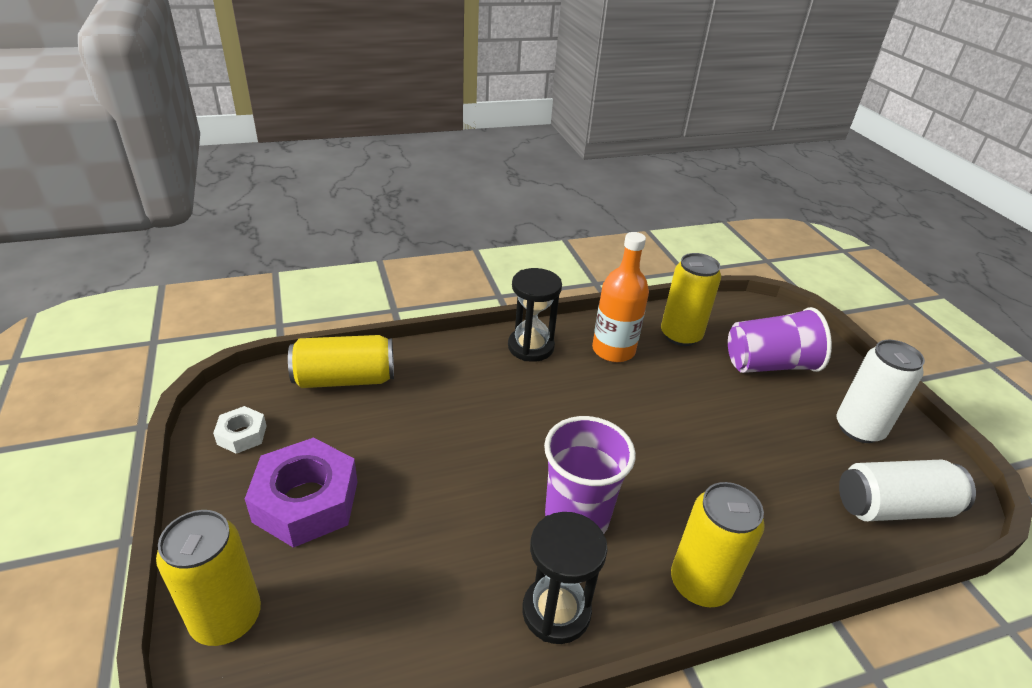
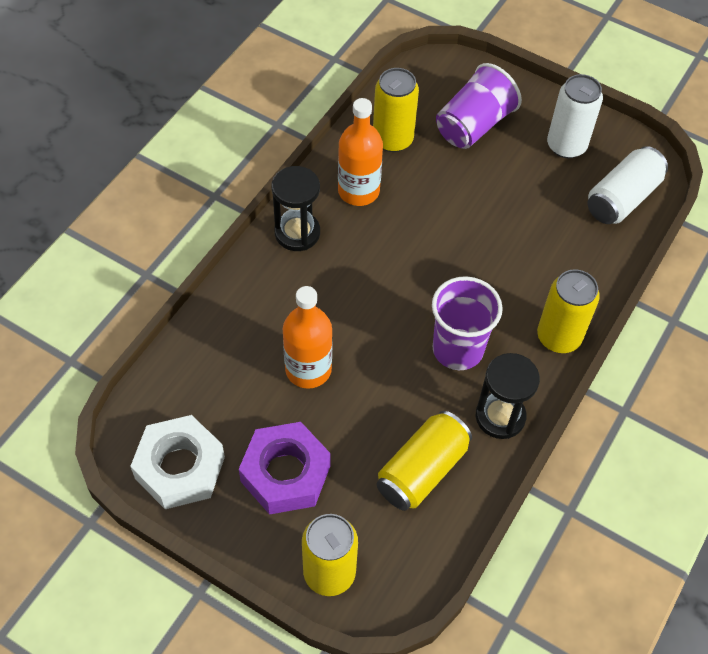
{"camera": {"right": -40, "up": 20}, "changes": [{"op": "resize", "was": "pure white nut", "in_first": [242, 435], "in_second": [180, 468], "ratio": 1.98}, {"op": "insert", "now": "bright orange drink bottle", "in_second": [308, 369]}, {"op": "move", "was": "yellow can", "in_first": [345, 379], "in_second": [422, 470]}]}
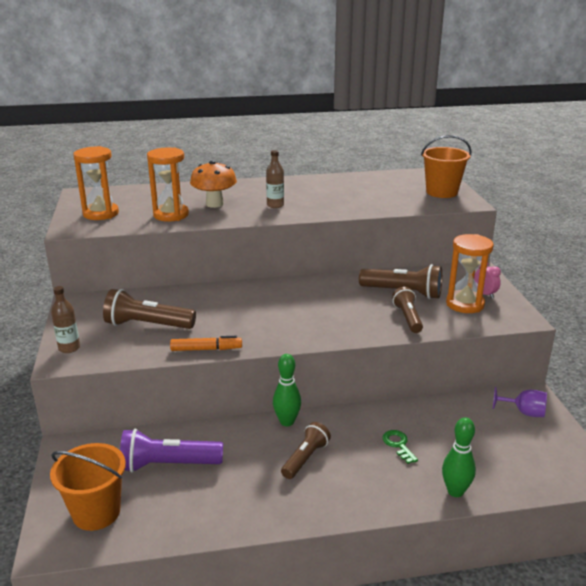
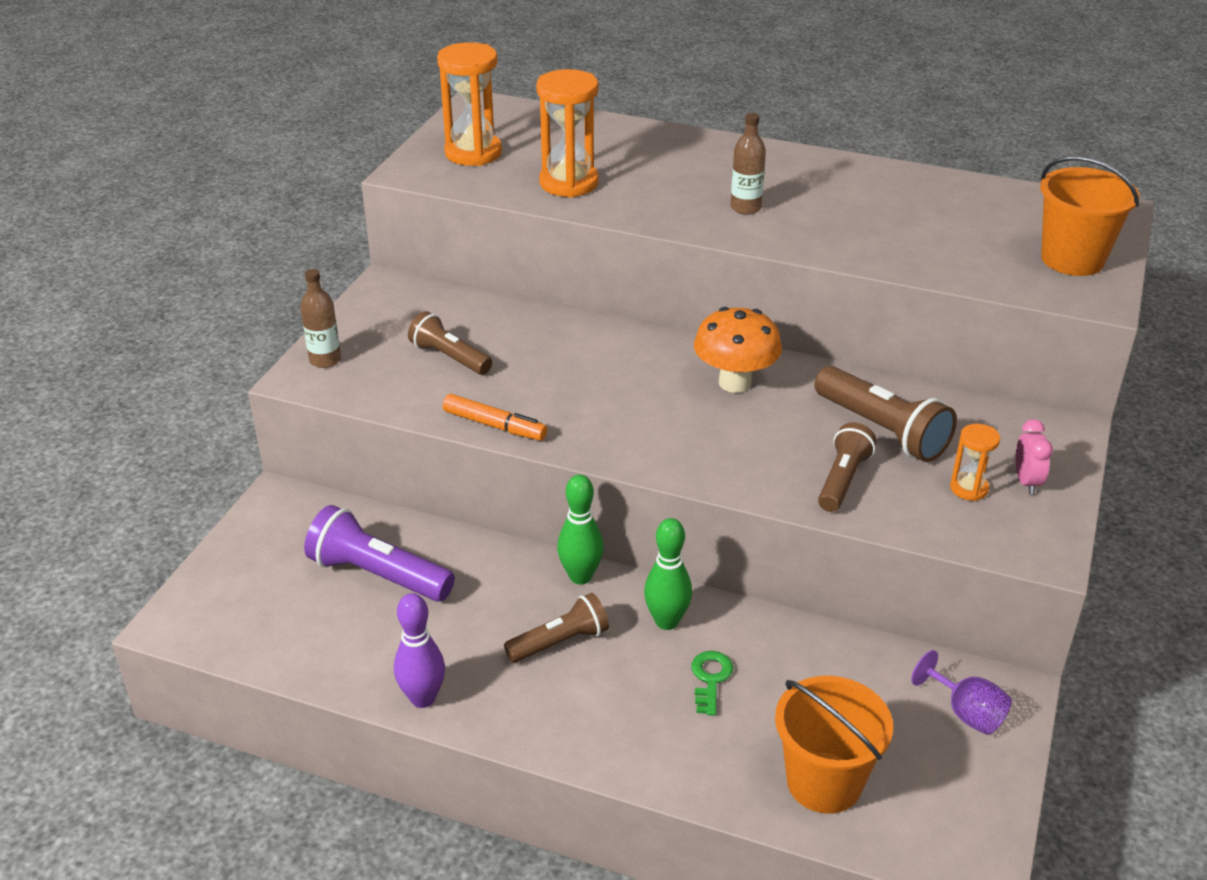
{"camera": {"right": 30, "up": 10}, "changes": [{"op": "insert", "now": "royal purple bowling pin", "in_second": [423, 698]}, {"op": "resize", "was": "russet flashlight", "in_first": [147, 325], "in_second": [449, 357], "ratio": 0.66}, {"op": "move", "was": "green bowling pin", "in_first": [455, 491], "in_second": [667, 621]}, {"op": "move", "was": "bright orange mushroom", "in_first": [214, 204], "in_second": [735, 383]}, {"op": "move", "was": "bright orange sand bucket", "in_first": [96, 512], "in_second": [824, 782]}, {"op": "resize", "was": "bright orange sand timer", "in_first": [465, 304], "in_second": [969, 488], "ratio": 0.53}]}
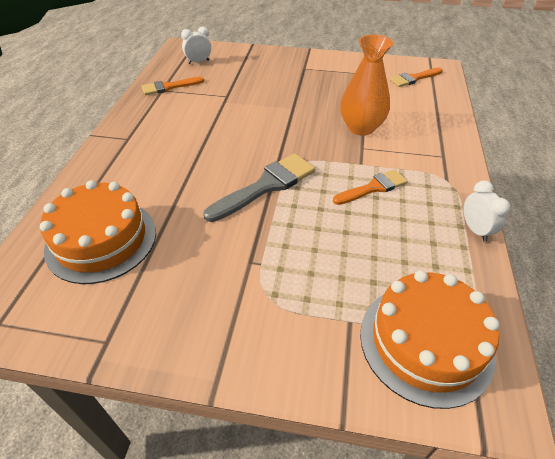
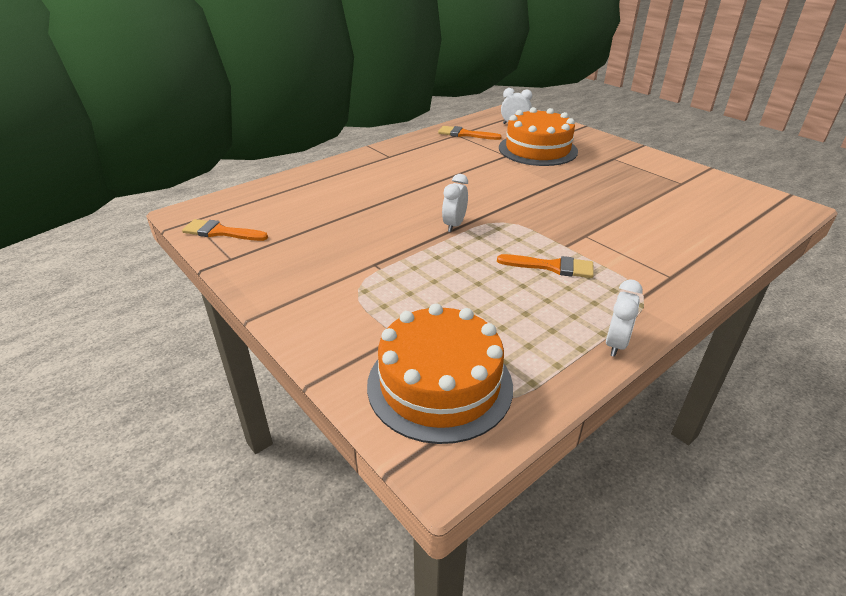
{"camera": {"right": 40, "up": -10}, "changes": [{"op": "move", "was": "bright orange paint brush", "in_first": [413, 78], "in_second": [220, 232]}, {"op": "replace", "was": "ash-grey paint brush", "now": "pure white clock", "in_first": [266, 186], "in_second": [454, 225]}, {"op": "move", "was": "bright orange layer cake", "in_first": [101, 240], "in_second": [537, 149]}, {"op": "delete", "was": "bright orange tall vase", "in_first": [361, 127]}]}
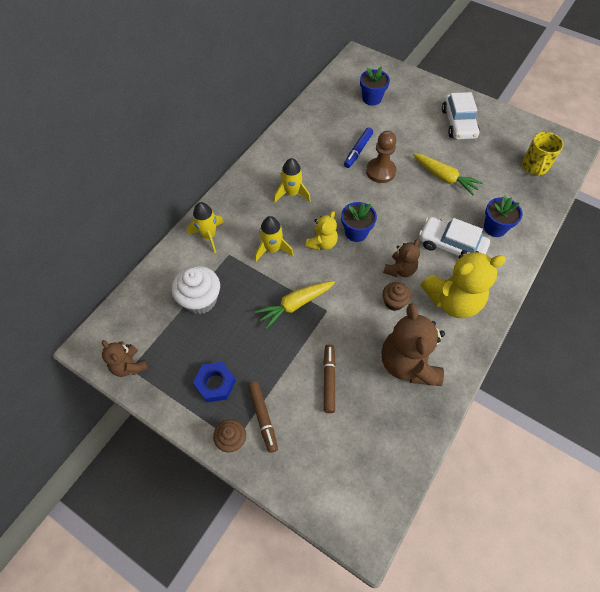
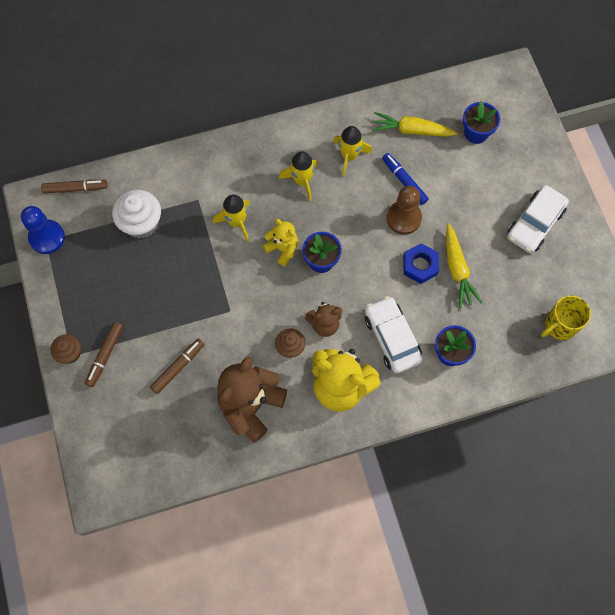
{"camera": {"right": 40, "up": 10}, "changes": [{"op": "replace", "was": "russet stuffed bear", "now": "cobalt chess pawn", "in_first": [129, 366], "in_second": [47, 237]}, {"op": "insert", "now": "russet marker", "in_second": [75, 189]}, {"op": "rotate", "was": "yellow stuffed bear", "in_first": [322, 243], "in_second": [282, 249], "clockwise": -120}, {"op": "move", "was": "yellow toy rocket", "in_first": [208, 236], "in_second": [349, 156]}, {"op": "move", "was": "yellow root vegetable", "in_first": [295, 305], "in_second": [411, 130]}, {"op": "rotate", "was": "cobalt marker", "in_first": [358, 151], "in_second": [404, 181], "clockwise": 75}, {"op": "move", "was": "cobalt nut", "in_first": [215, 384], "in_second": [420, 265]}]}
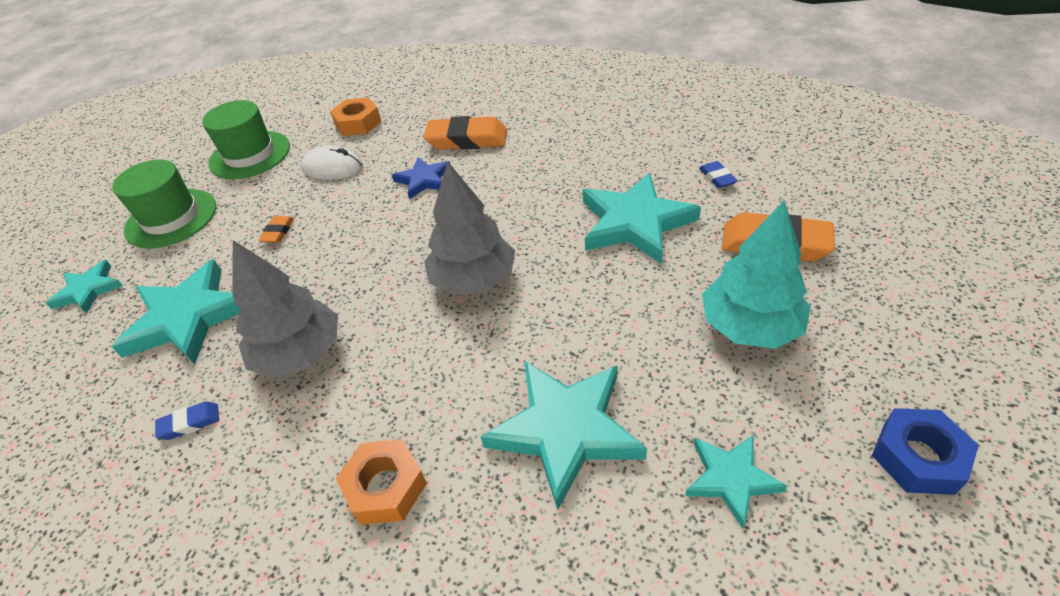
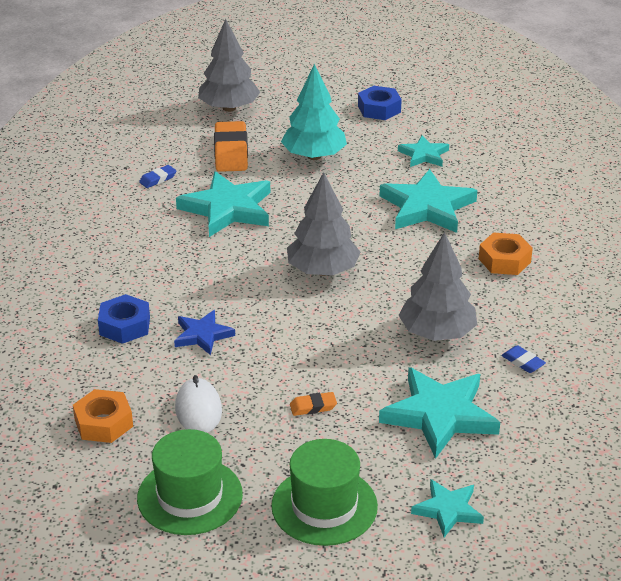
{"camera": {"right": -115, "up": -10}, "changes": [{"op": "replace", "was": "bright orange gum eraser", "now": "cobalt nut", "in_first": [467, 139], "in_second": [125, 326]}, {"op": "insert", "now": "ash-grey tree", "in_second": [229, 108]}]}
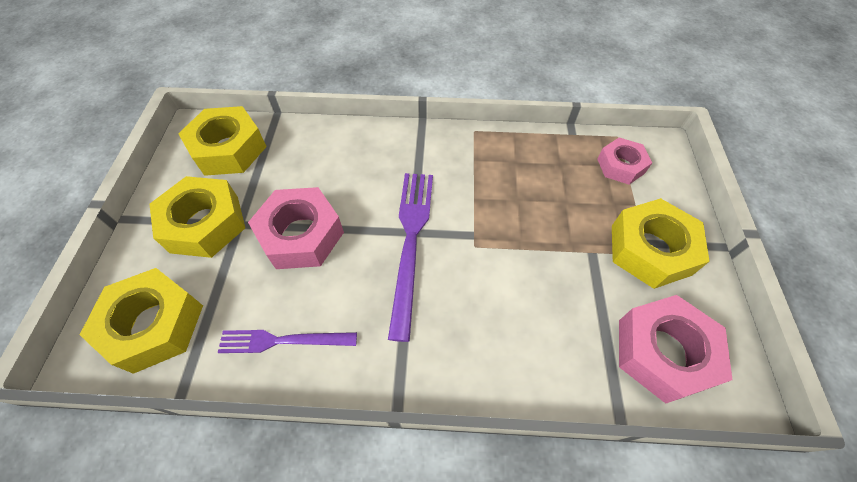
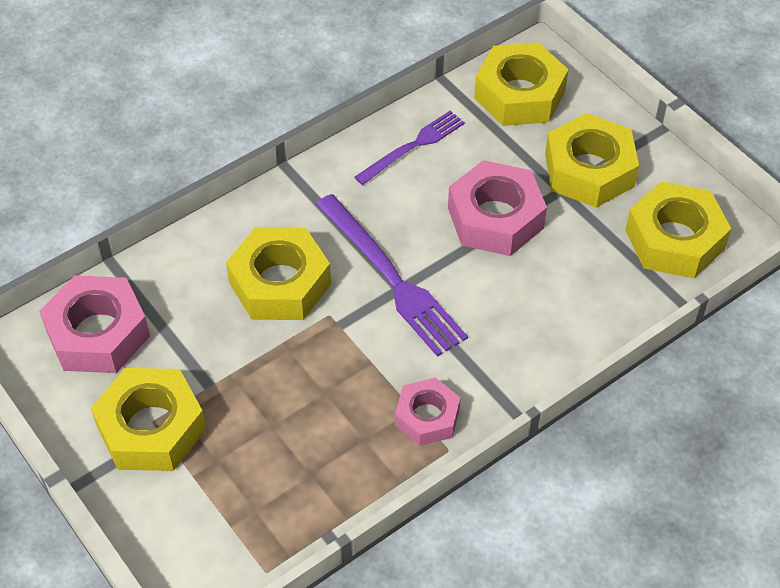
{"camera": {"right": 140, "up": -5}, "changes": [{"op": "insert", "now": "yellow nut", "in_second": [280, 283]}, {"op": "move", "was": "rosy nut", "in_first": [620, 166], "in_second": [427, 417]}]}
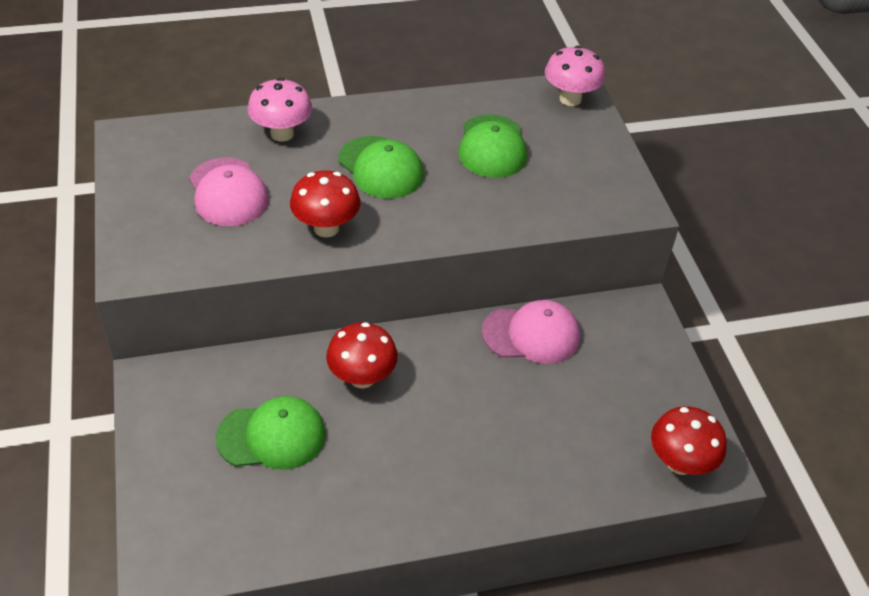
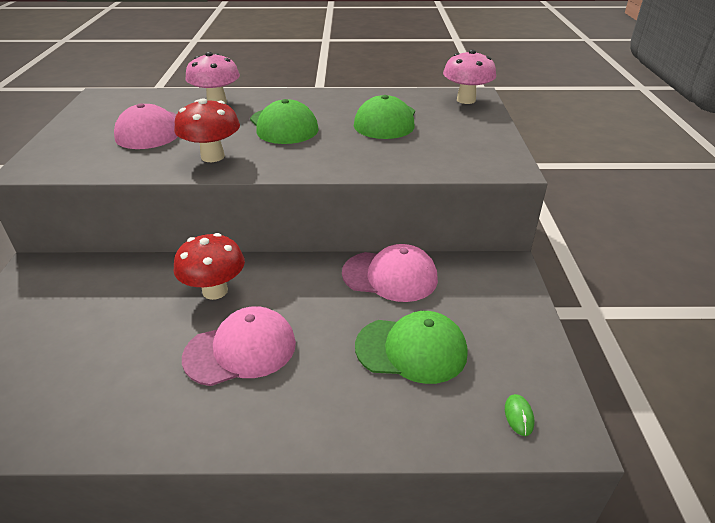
{"camera": {"right": 15, "up": -10}, "changes": [{"op": "insert", "now": "rosy baseball cap", "in_second": [241, 350]}, {"op": "move", "was": "green baseball cap", "in_first": [272, 436], "in_second": [411, 349]}, {"op": "replace", "was": "crimson mushroom", "now": "green PC mouse", "in_first": [680, 463], "in_second": [519, 416]}]}
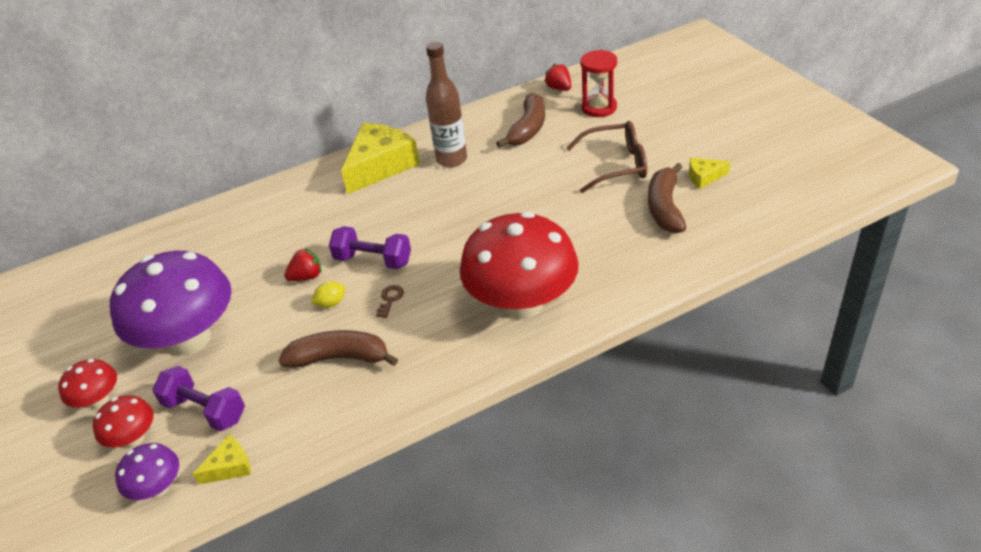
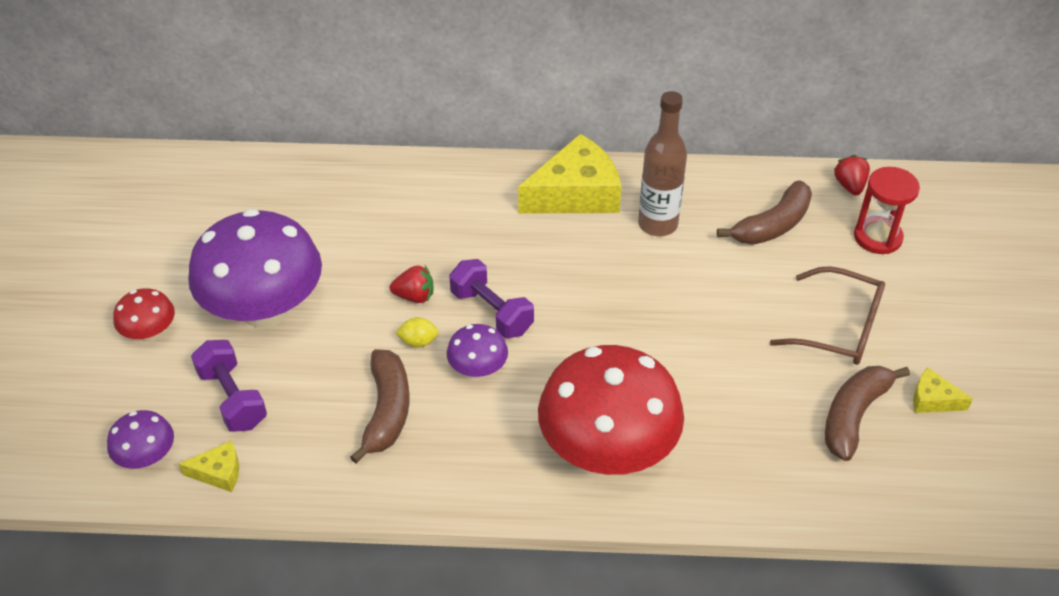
{"camera": {"right": 25, "up": 5}, "changes": [{"op": "rotate", "was": "russet toy banana", "in_first": [340, 358], "in_second": [387, 411], "clockwise": 60}, {"op": "replace", "was": "russet latchkey", "now": "royal purple mushroom", "in_first": [390, 299], "in_second": [478, 369]}, {"op": "delete", "was": "crimson mushroom", "in_first": [134, 438]}]}
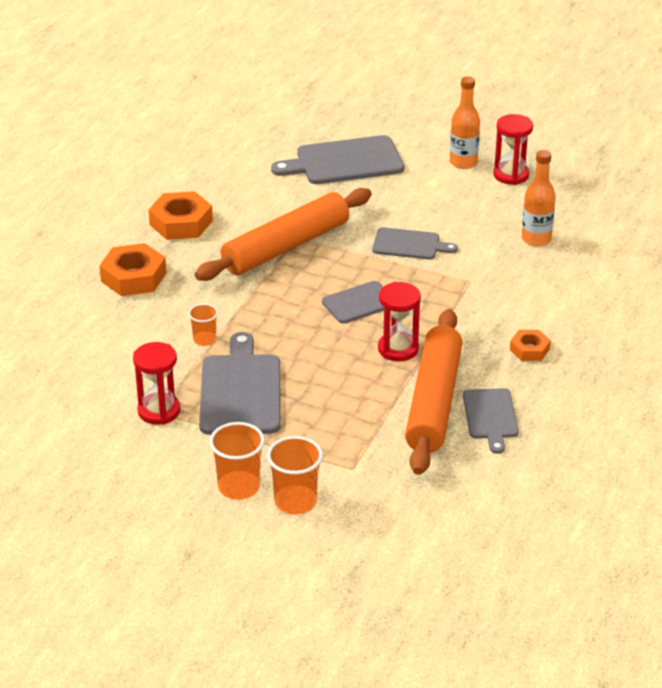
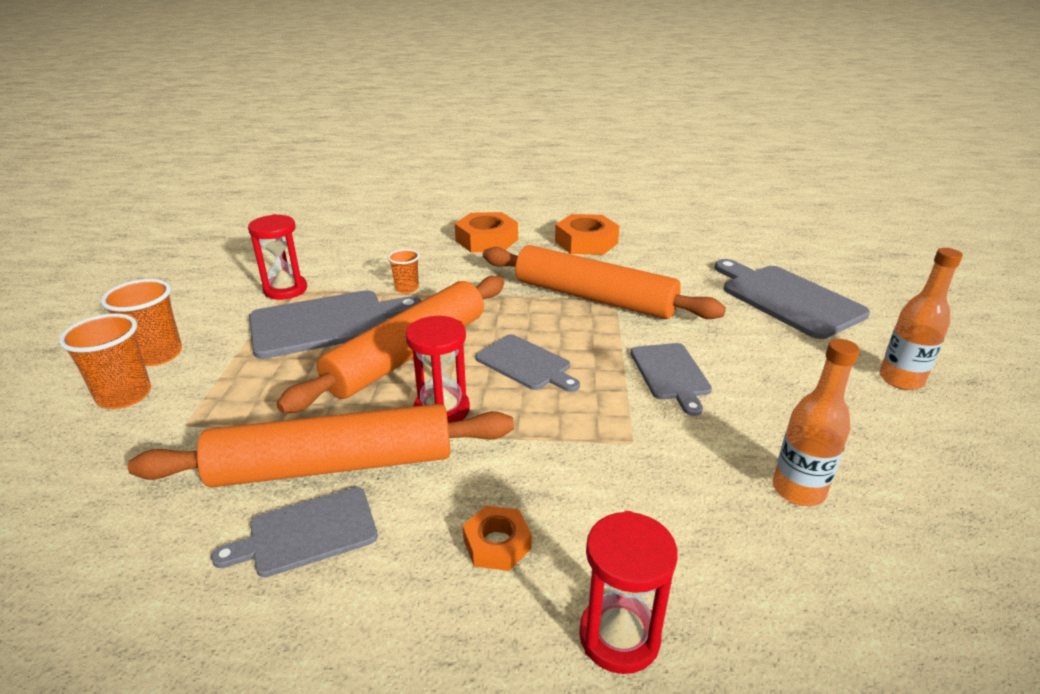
{"camera": {"right": 70, "up": -5}, "changes": [{"op": "insert", "now": "bright orange dough roller", "in_second": [409, 354]}, {"op": "move", "was": "crimson sand timer", "in_first": [511, 175], "in_second": [619, 637]}]}
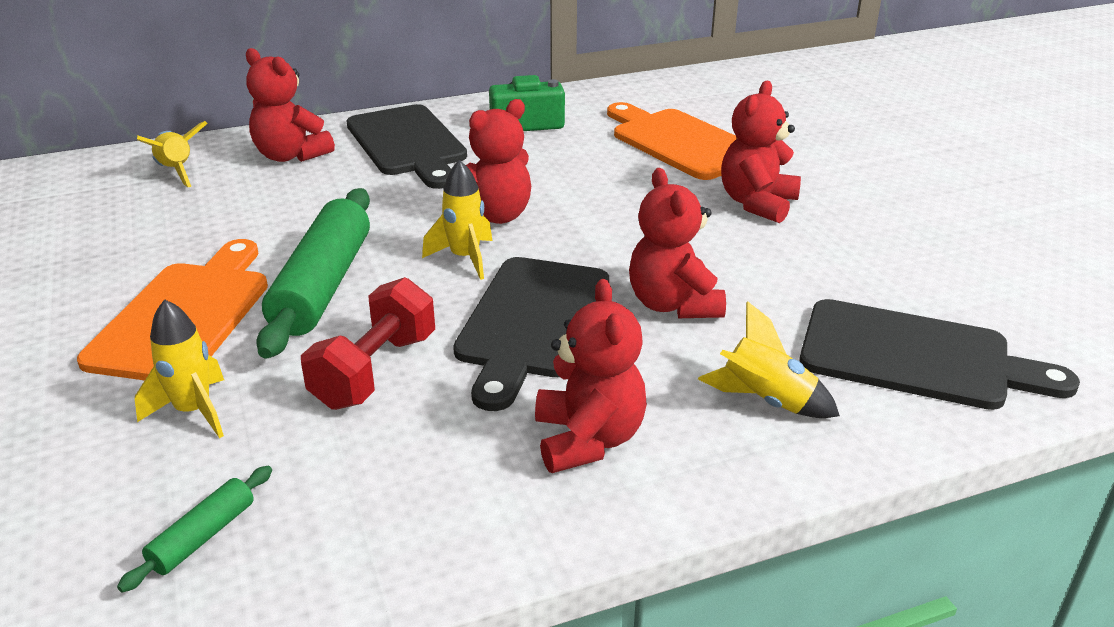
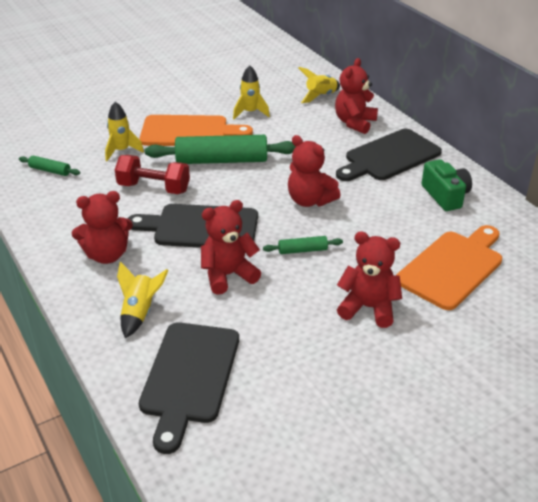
{"camera": {"right": 80, "up": 5}, "changes": [{"op": "move", "was": "yellow toy rocket", "in_first": [465, 258], "in_second": [250, 112]}, {"op": "insert", "now": "green dough roller", "in_second": [302, 250]}]}
